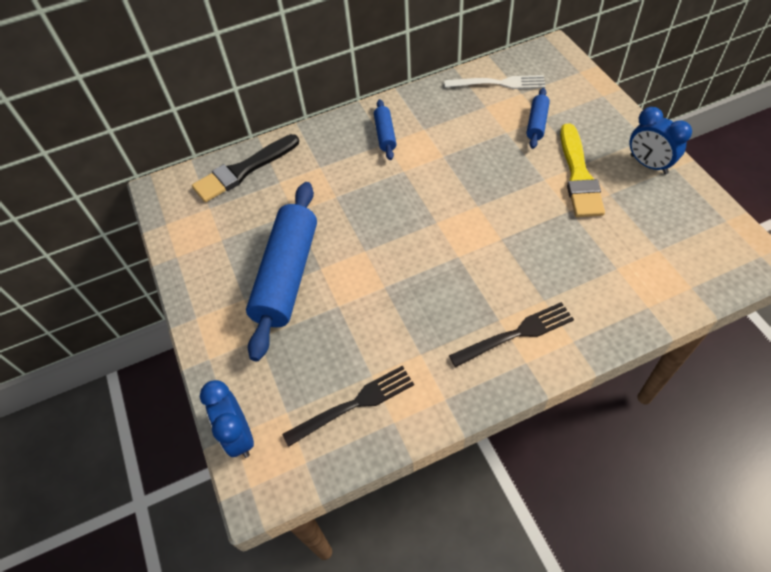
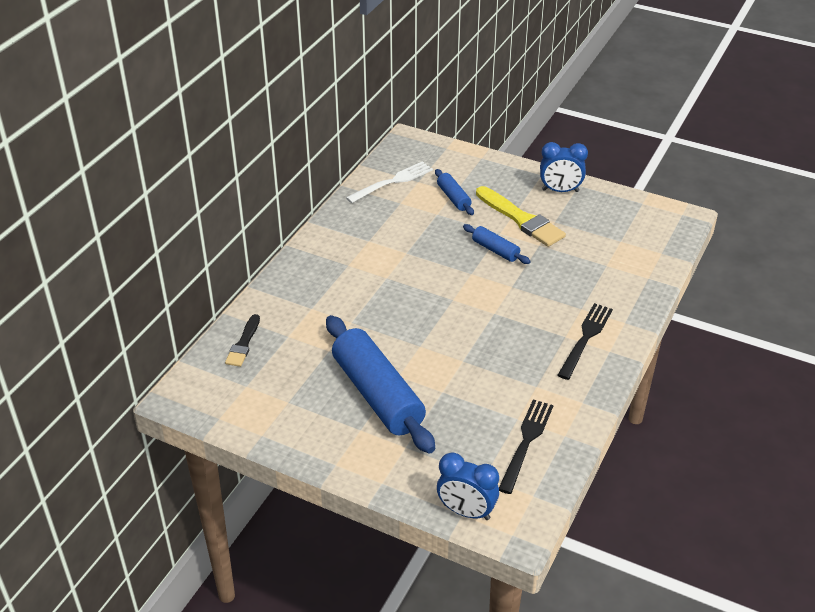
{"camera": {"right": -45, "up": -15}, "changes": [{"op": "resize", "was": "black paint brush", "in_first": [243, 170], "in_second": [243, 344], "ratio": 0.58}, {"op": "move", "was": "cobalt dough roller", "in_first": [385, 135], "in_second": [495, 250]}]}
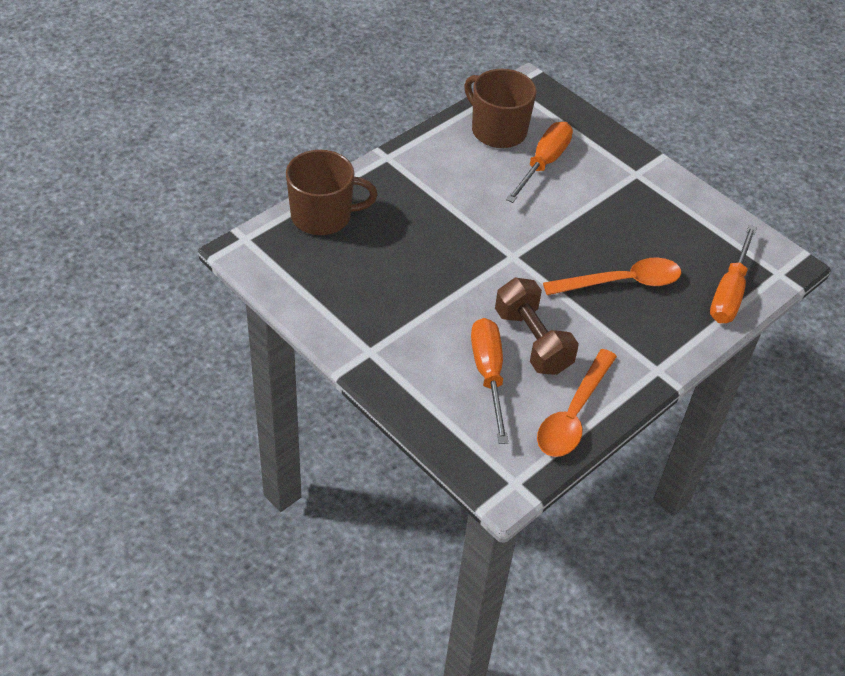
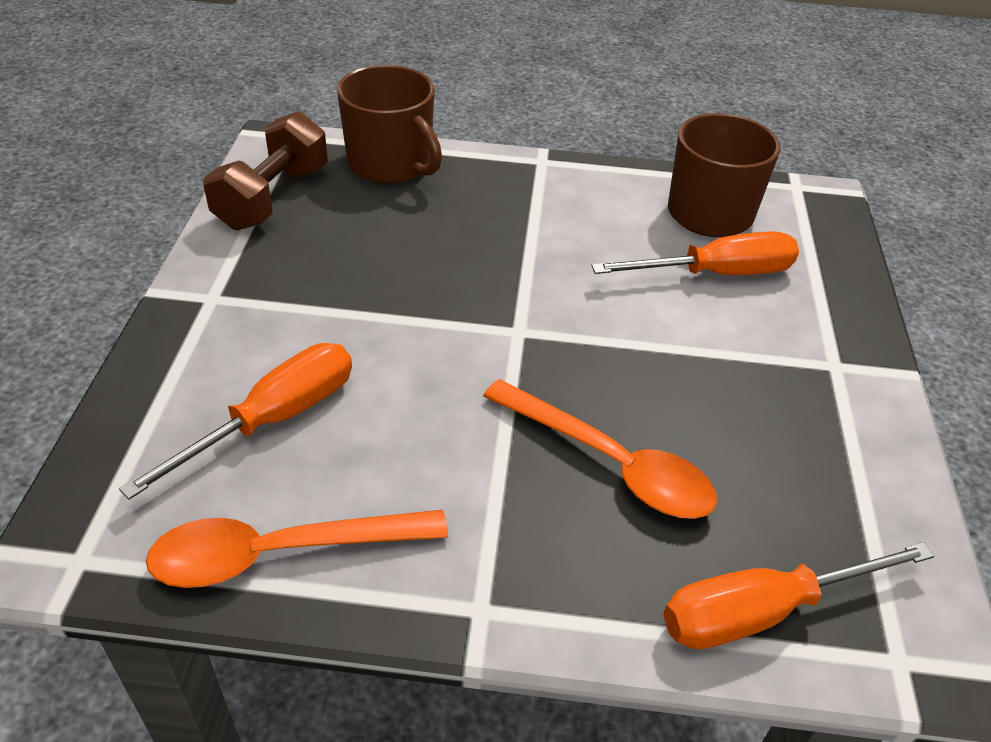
{"camera": {"right": 50, "up": -5}, "changes": [{"op": "move", "was": "russet hand weight", "in_first": [532, 341], "in_second": [272, 198]}]}
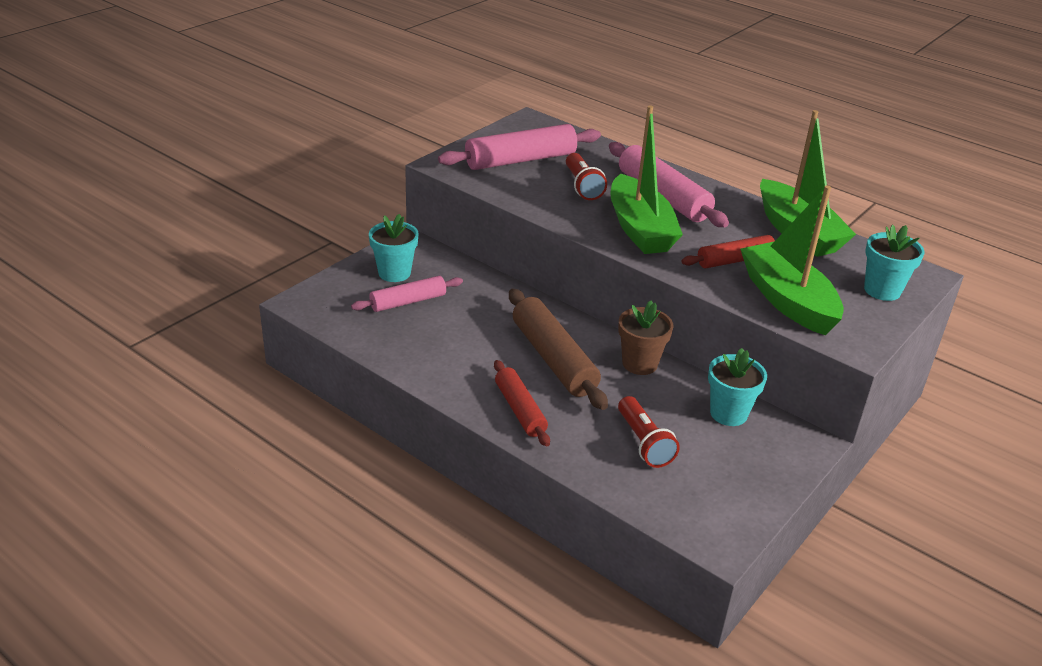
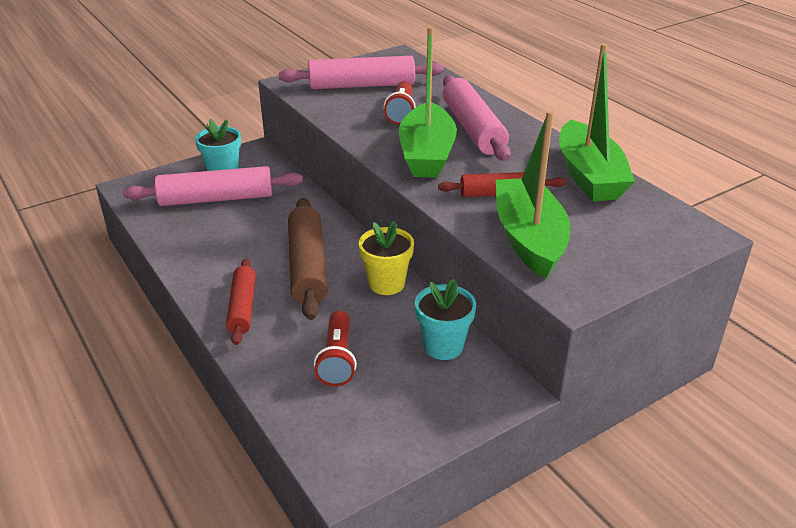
{"camera": {"right": 20, "up": 0}, "changes": [{"op": "resize", "was": "rosy dough roller", "in_first": [408, 301], "in_second": [216, 199], "ratio": 1.61}, {"op": "recolor", "was": "russet flower pot", "now": "yellow flower pot", "in_first": [639, 364], "in_second": [386, 284]}, {"op": "delete", "was": "turquoise flower pot", "in_first": [882, 290]}]}
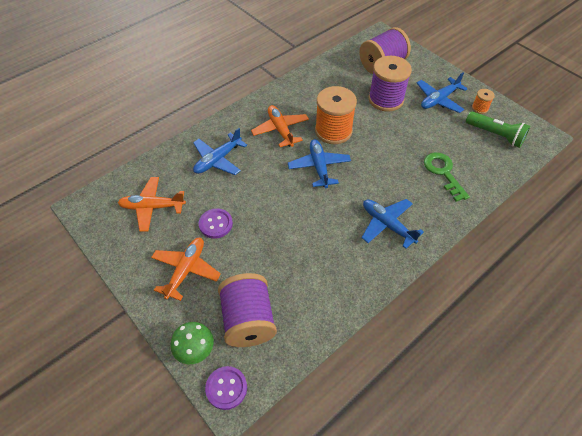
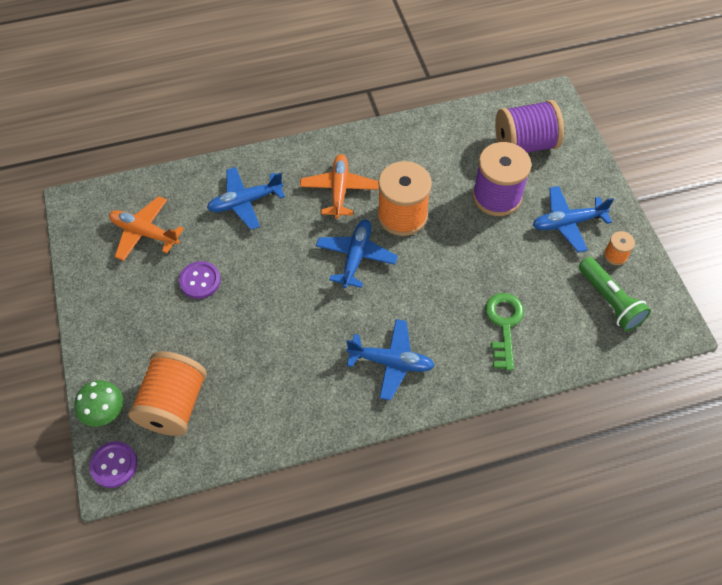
{"camera": {"right": 25, "up": 5}, "changes": [{"op": "recolor", "was": "royal purple bobbin", "now": "bright orange bobbin", "in_first": [248, 320], "in_second": [174, 404]}, {"op": "rotate", "was": "cobalt toy plane", "in_first": [387, 225], "in_second": [391, 362], "clockwise": 120}, {"op": "delete", "was": "bright orange toy plane", "in_first": [186, 270]}]}
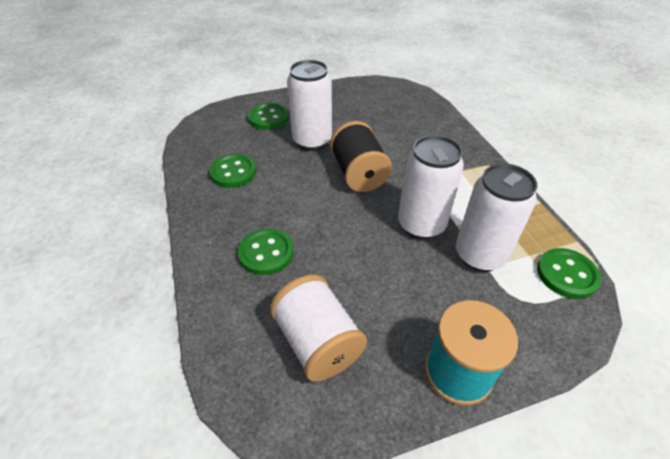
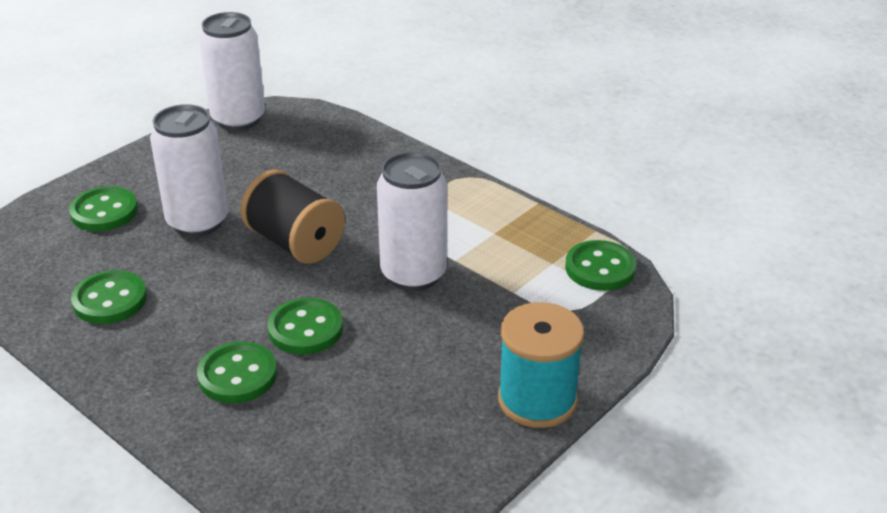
{"camera": {"right": -30, "up": -10}, "changes": [{"op": "move", "was": "pure white can", "in_first": [480, 255], "in_second": [238, 119]}, {"op": "insert", "now": "green button", "in_second": [305, 329]}, {"op": "delete", "was": "pure white bobbin", "in_first": [318, 342]}]}
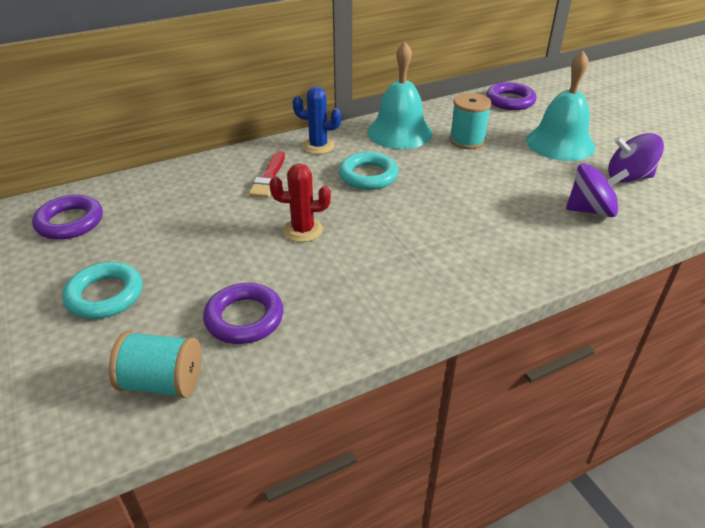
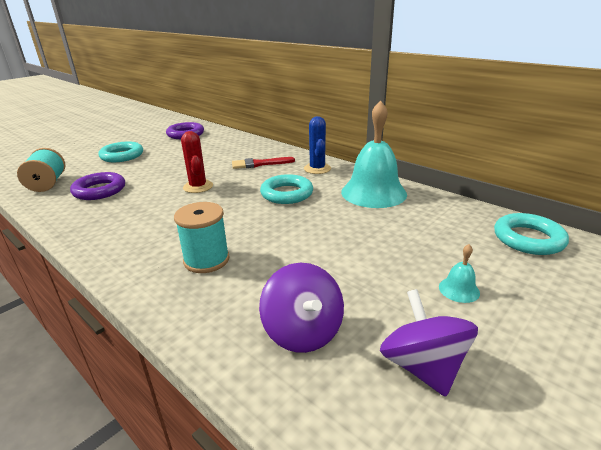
{"camera": {"right": 70, "up": -10}, "changes": [{"op": "move", "was": "turquoise bobbin", "in_first": [467, 140], "in_second": [206, 260]}, {"op": "resize", "was": "turquoise bell", "in_first": [560, 143], "in_second": [459, 289], "ratio": 0.41}, {"op": "recolor", "was": "royal purple torus", "now": "turquoise torus", "in_first": [510, 101], "in_second": [528, 239]}]}
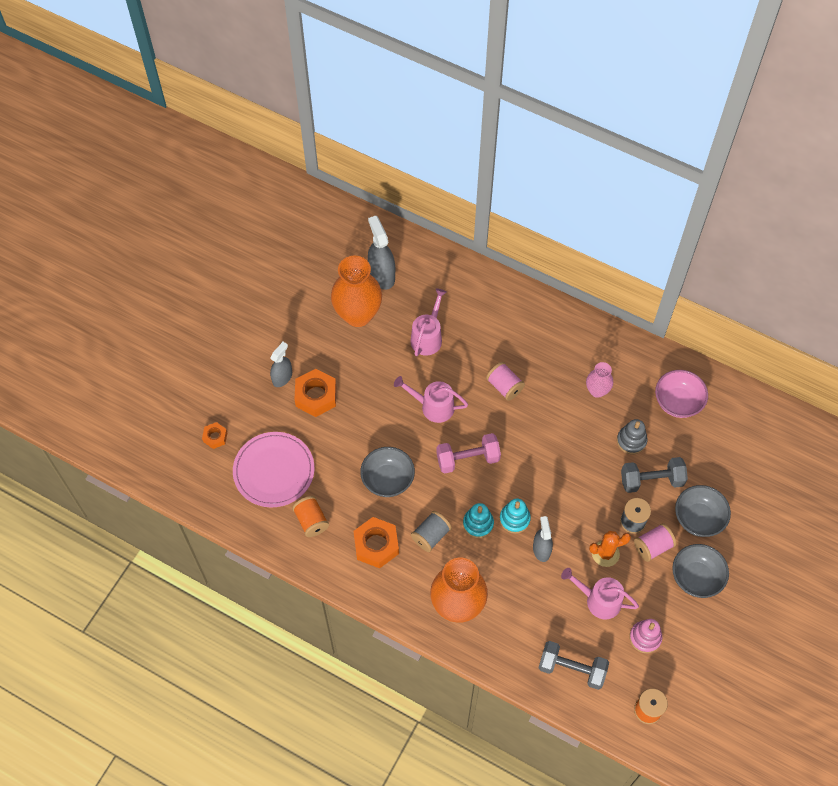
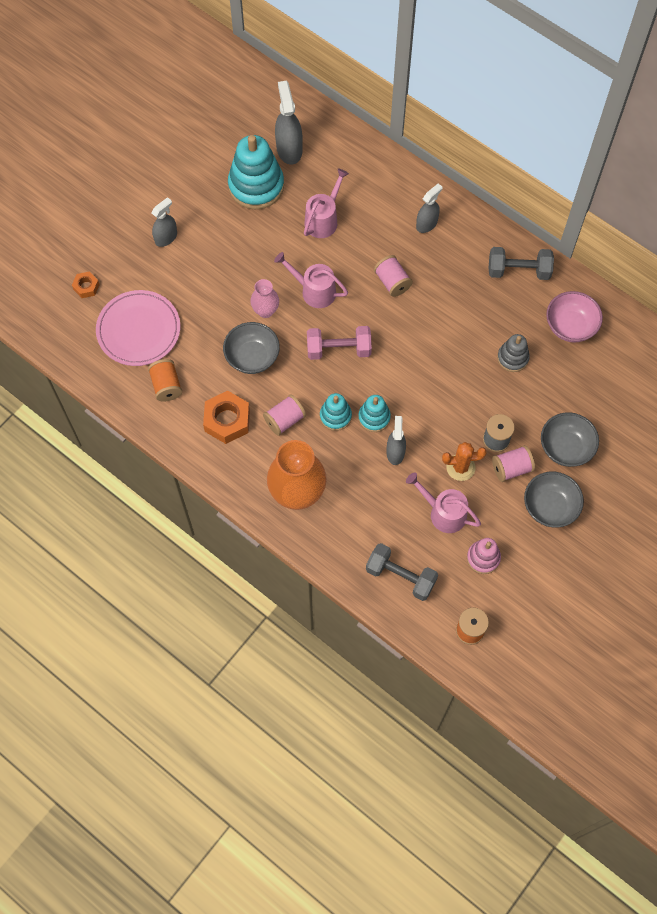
{"camera": {"right": 10, "up": 5}, "changes": [{"op": "replace", "was": "bright orange tall vase", "now": "turquoise ring stacker", "in_first": [358, 315], "in_second": [256, 186]}, {"op": "move", "was": "rosy tall vase", "in_first": [597, 391], "in_second": [265, 311]}, {"op": "recolor", "was": "ash-grey bobbin", "now": "rosy bobbin", "in_first": [431, 535], "in_second": [285, 420]}, {"op": "insert", "now": "ash-grey sprayer", "in_second": [427, 224]}, {"op": "move", "was": "ash-grey hand weight", "in_first": [651, 480], "in_second": [518, 270]}, {"op": "delete", "was": "bright orange nut", "in_first": [316, 396]}]}
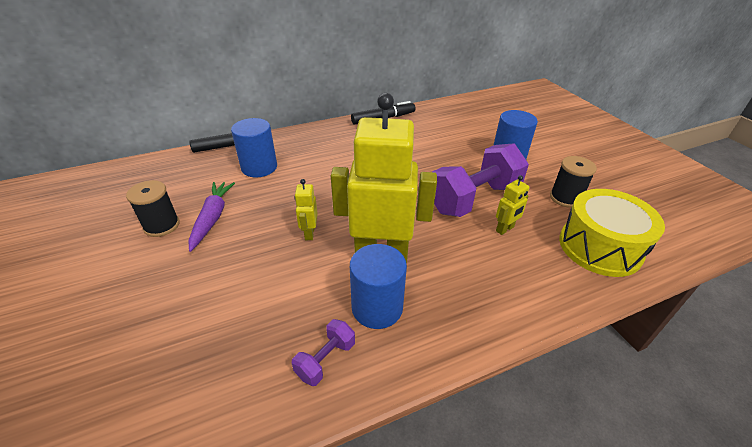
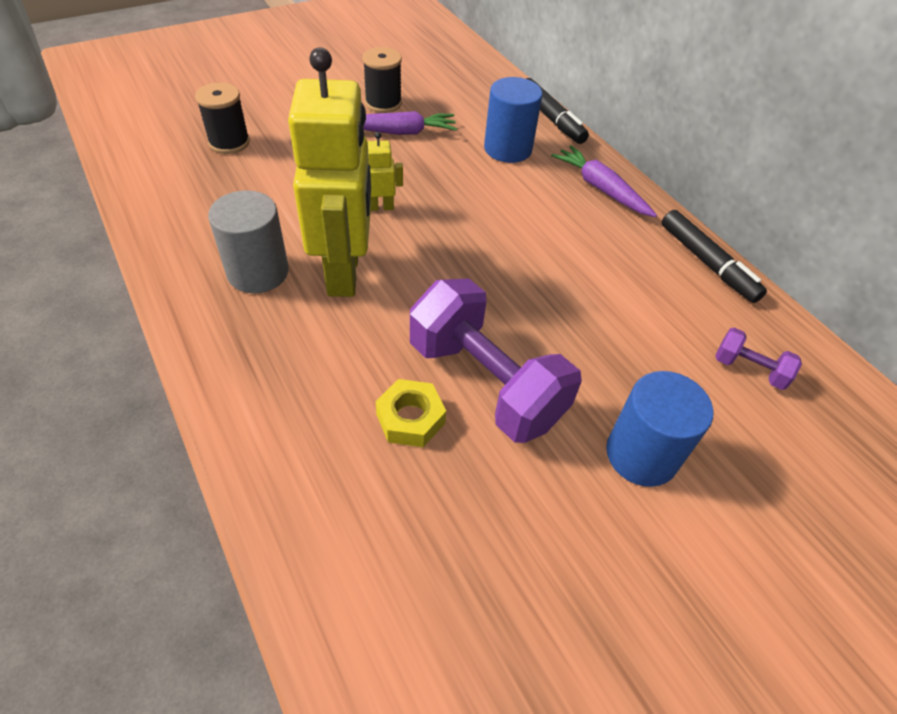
{"camera": {"right": 80, "up": 10}, "changes": [{"op": "move", "was": "black bobbin", "in_first": [565, 198], "in_second": [229, 142]}, {"op": "recolor", "was": "cobalt cylinder shape", "now": "ash-grey cylinder shape", "in_first": [377, 307], "in_second": [258, 272]}, {"op": "replace", "was": "yellow robot", "now": "yellow nut", "in_first": [505, 229], "in_second": [410, 418]}, {"op": "insert", "now": "royal purple root vegetable", "in_second": [601, 189]}, {"op": "move", "was": "royal purple hand weight", "in_first": [325, 360], "in_second": [749, 369]}, {"op": "delete", "was": "yellow toy drum", "in_first": [600, 247]}]}
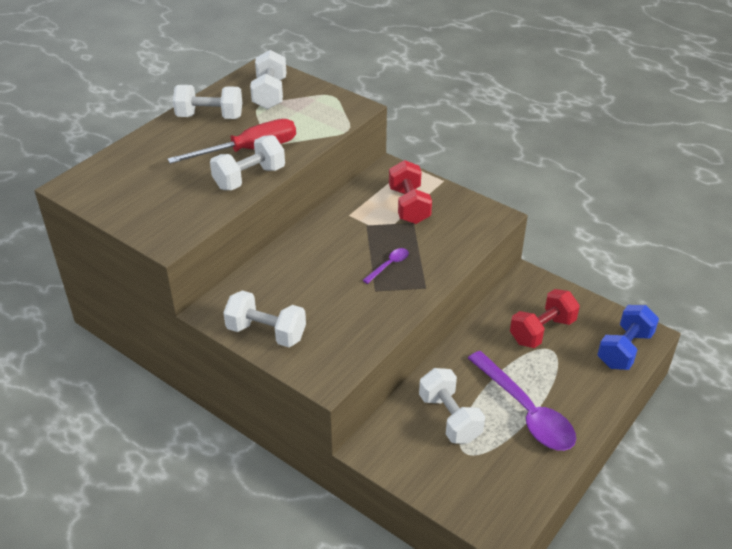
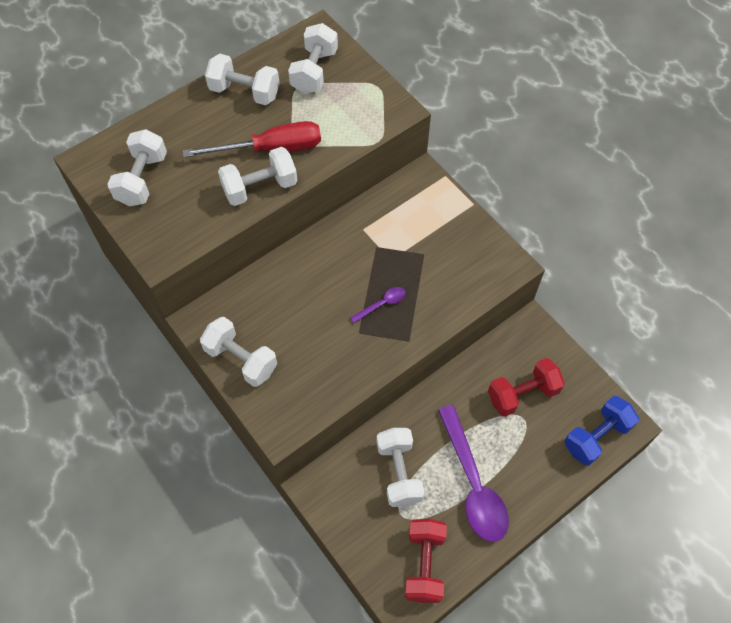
{"camera": {"right": 15, "up": 20}, "changes": [{"op": "insert", "now": "pure white hand weight", "in_second": [142, 179]}, {"op": "move", "was": "crimson hand weight", "in_first": [409, 206], "in_second": [424, 564]}]}
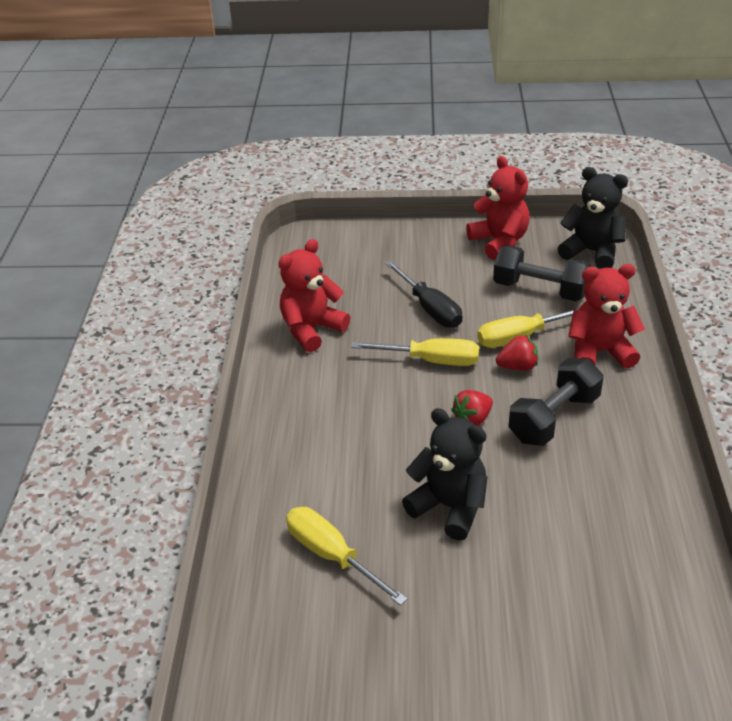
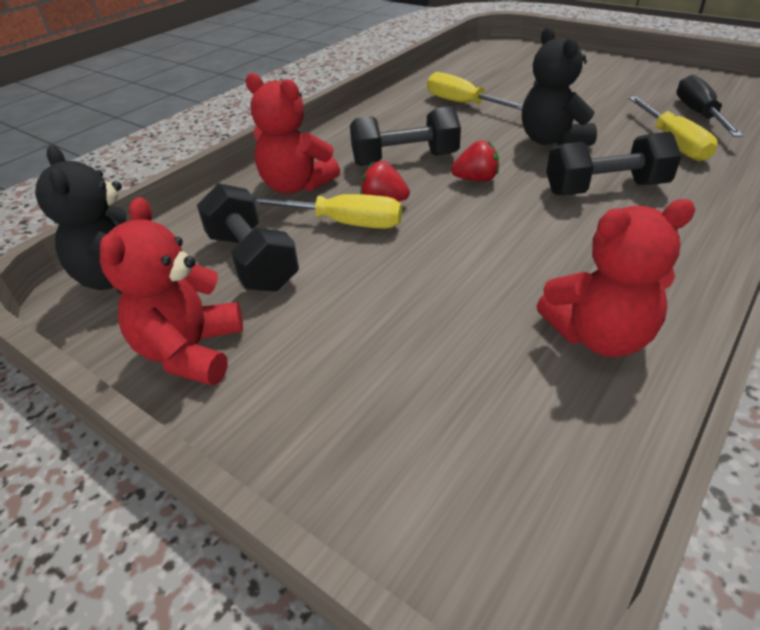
{"camera": {"right": -145, "up": 0}, "changes": [{"op": "move", "was": "yellow hand screwdriver", "in_first": [431, 360], "in_second": [463, 104]}, {"op": "insert", "now": "black hand weight", "in_second": [605, 189]}, {"op": "move", "was": "black hand screwdriver", "in_first": [430, 308], "in_second": [698, 114]}]}
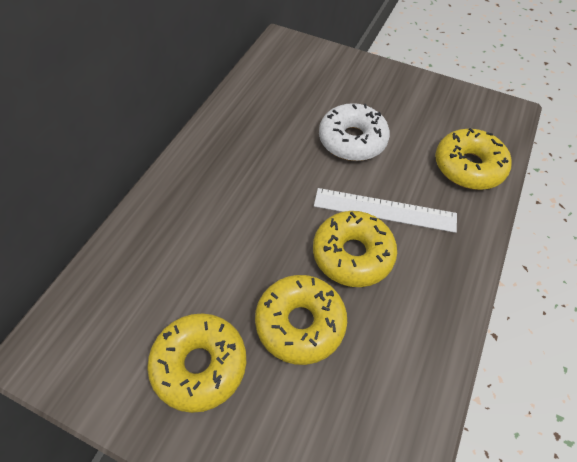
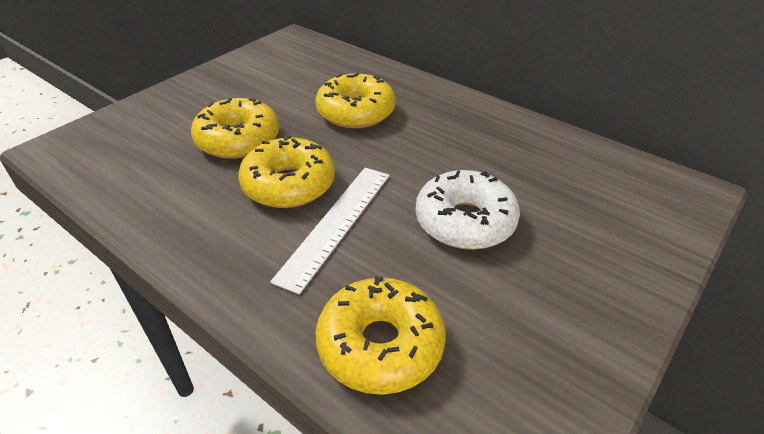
{"camera": {"right": 105, "up": -15}, "changes": [{"op": "move", "was": "yellow donut", "in_first": [200, 365], "in_second": [356, 112]}]}
